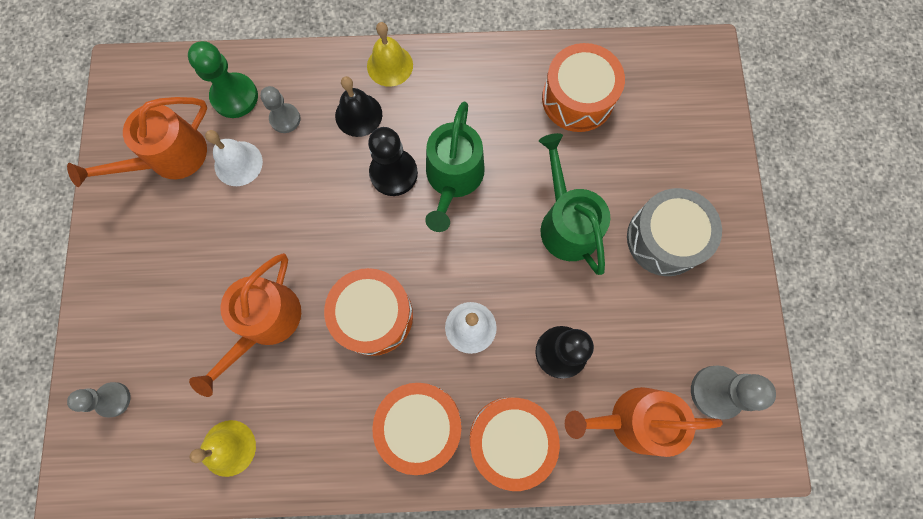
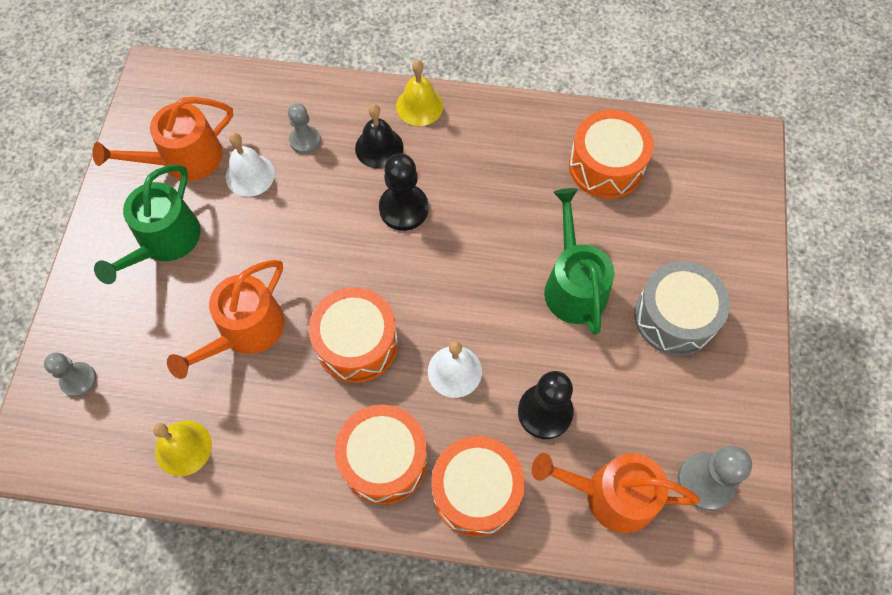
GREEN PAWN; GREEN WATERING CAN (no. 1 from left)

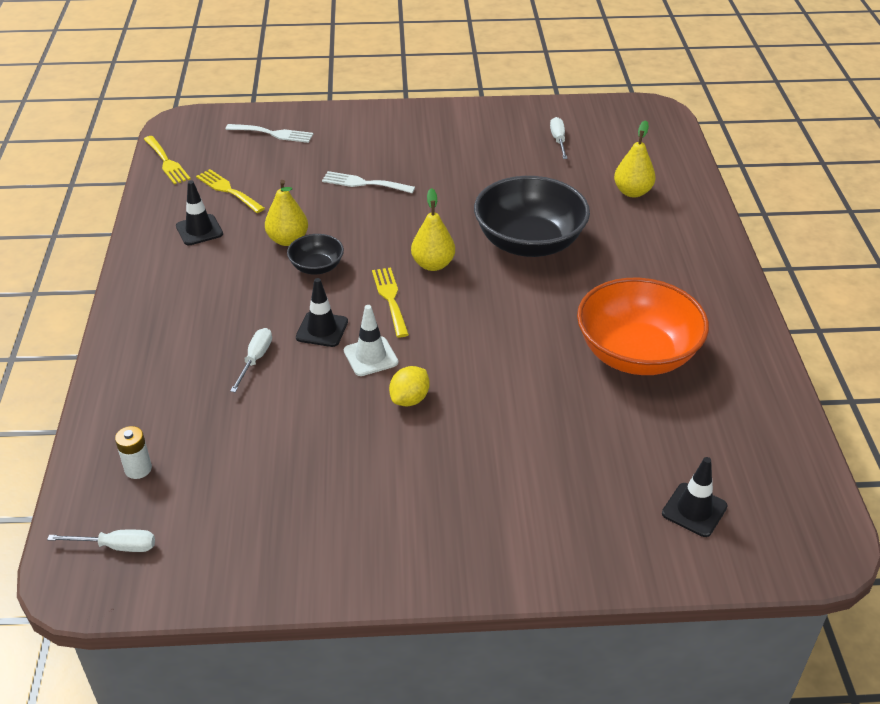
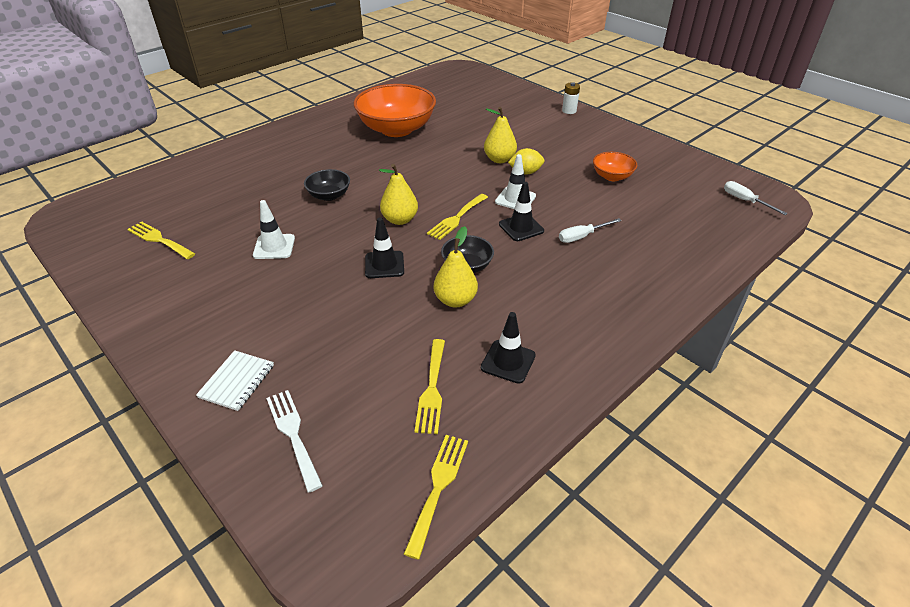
WHITE BATTERY; WHITE FORK (no. 2 from left in the first image); BLACK BOWL (no. 1 from left); YELLOW FORK (no. 1 from left); YELLOW PEAR (no. 3 from left); BLACK TRAFFIC CONE (no. 1 from left); WHITE NOTEBOOK; WHITE TRAFFIC CONE (no. 1 from left); ORANGE BOWL (no. 2 from left)

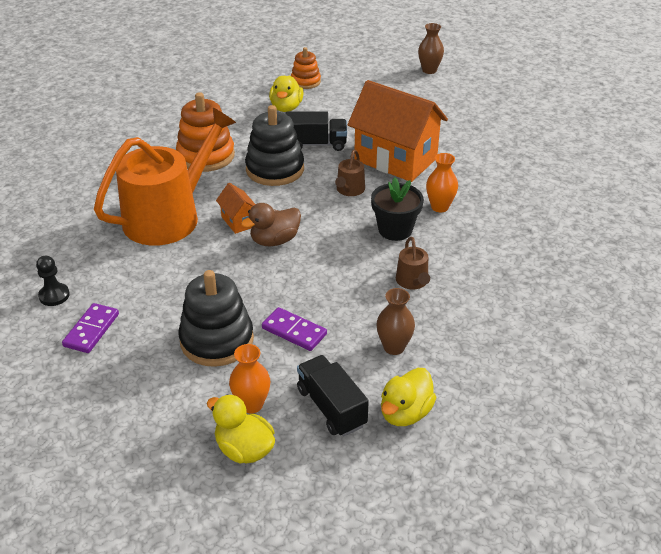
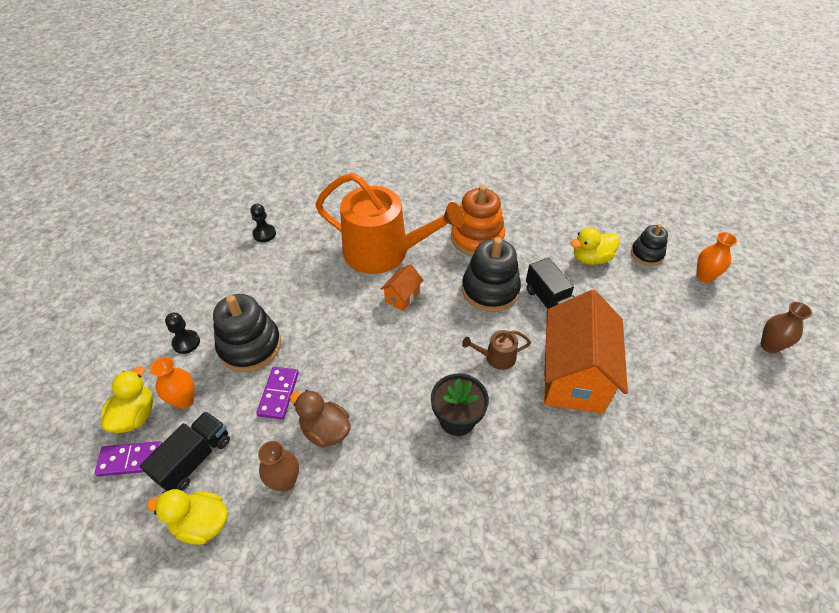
PURPLE DOMINO (no. 1 from left); BROWN DUCK; BLACK STACKING TOY (no. 3 from left); BROWN WATERING CAN (no. 2 from left in the first image); ORANGE VASE (no. 2 from left); BLACK PAWN (no. 1 from left)

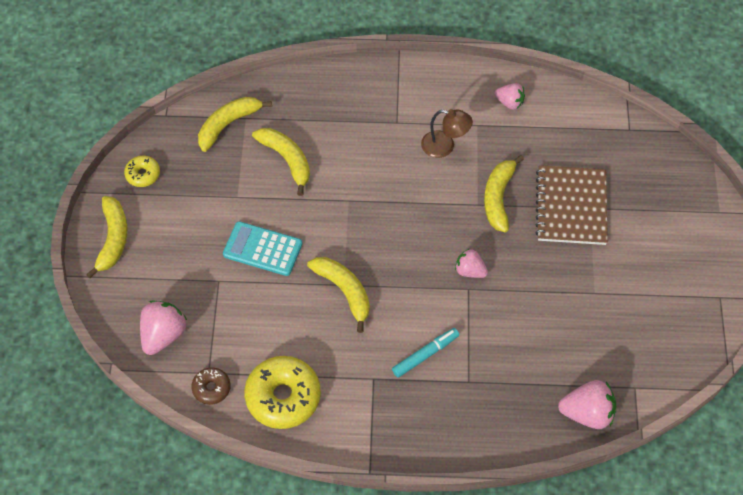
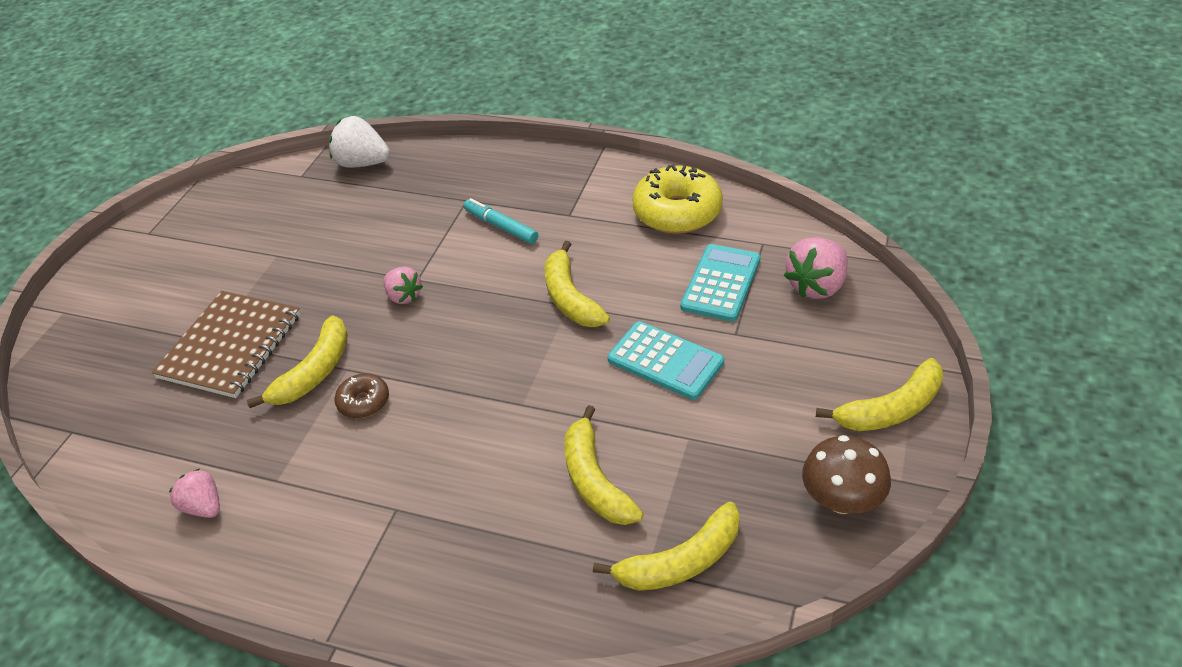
YELLOW BANANA (no. 5 from left); BROWN MUSHROOM; BROWN DONUT; TURQUOISE MARKER; BROWN LAMP; WHITE STRAWBERRY; TURQUOISE CALCULATOR (no. 2 from left)

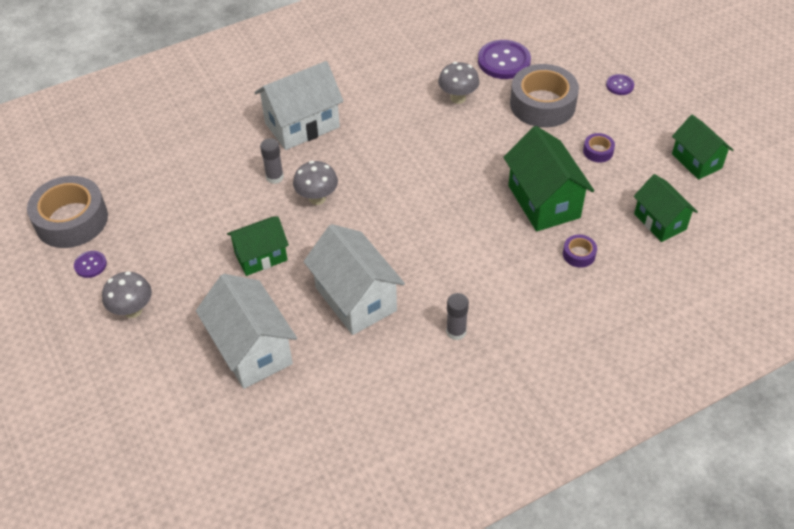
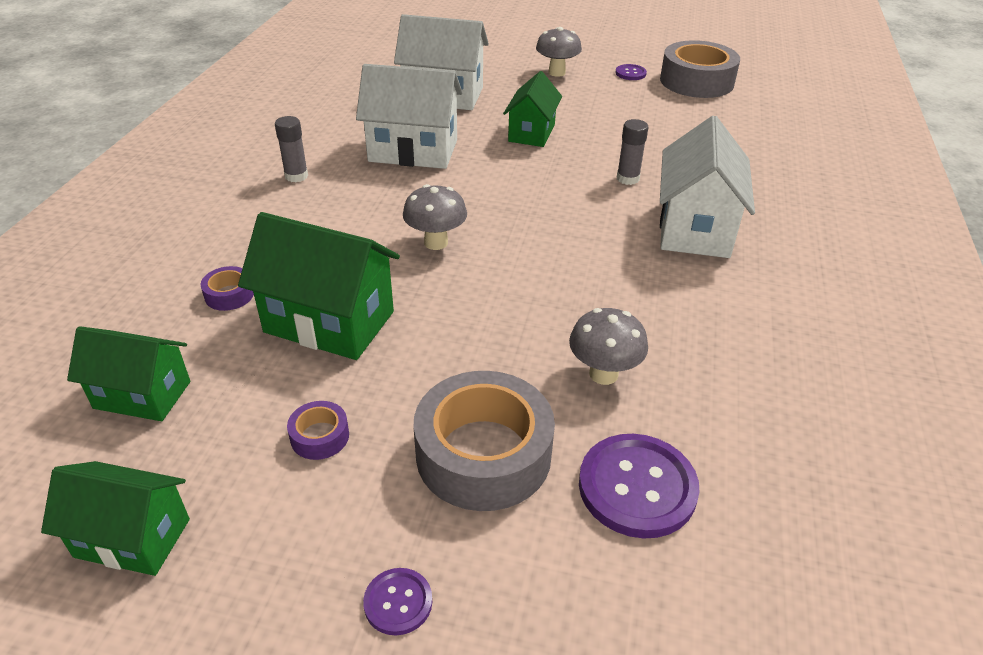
GREY MUSHROOM (no. 1 from left)

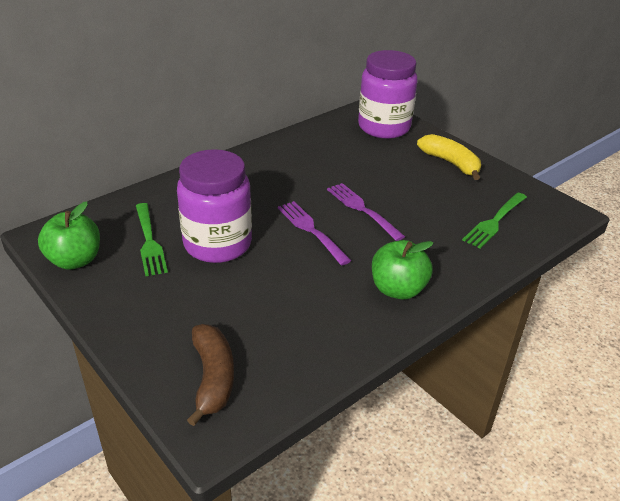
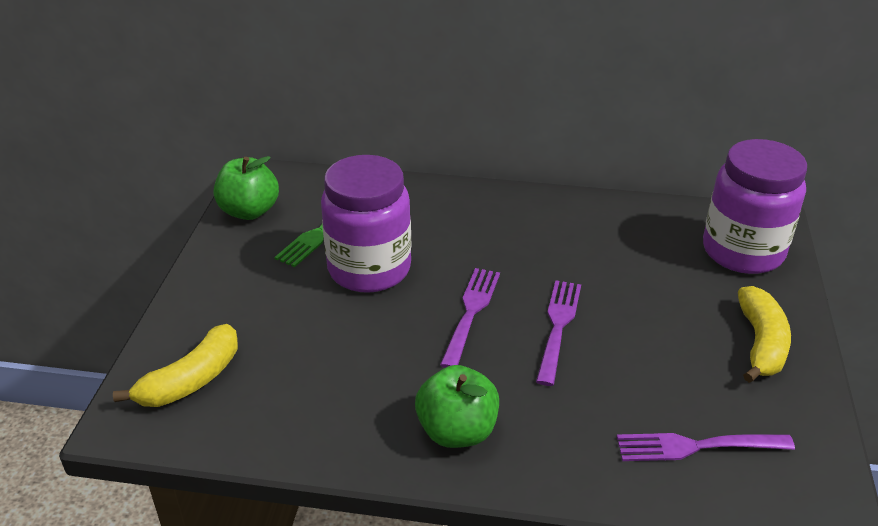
YELLOW BANANA (no. 1 from left); PURPLE FORK (no. 3 from left)

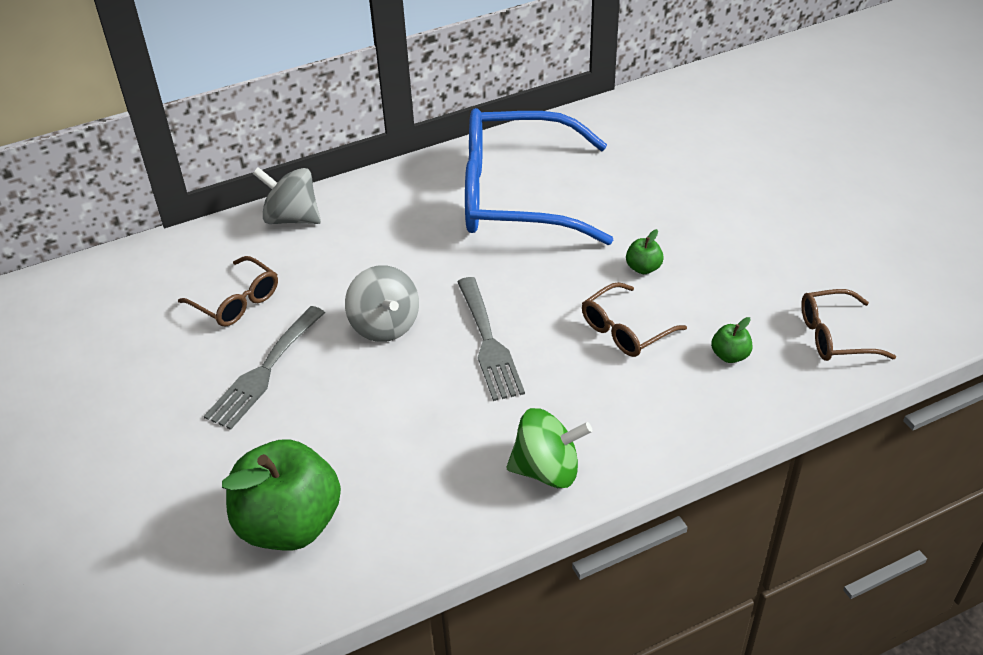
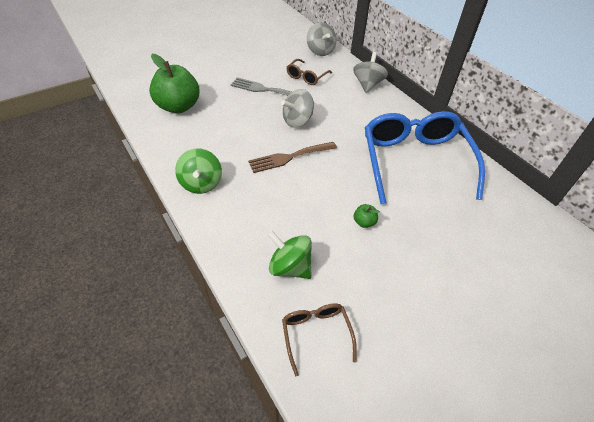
BROWN FORK; BROWN GLASSES (no. 2 from left in the first image); GREEN SPINNING TOP (no. 2 from left); GREY SPINNING TOP (no. 2 from left)

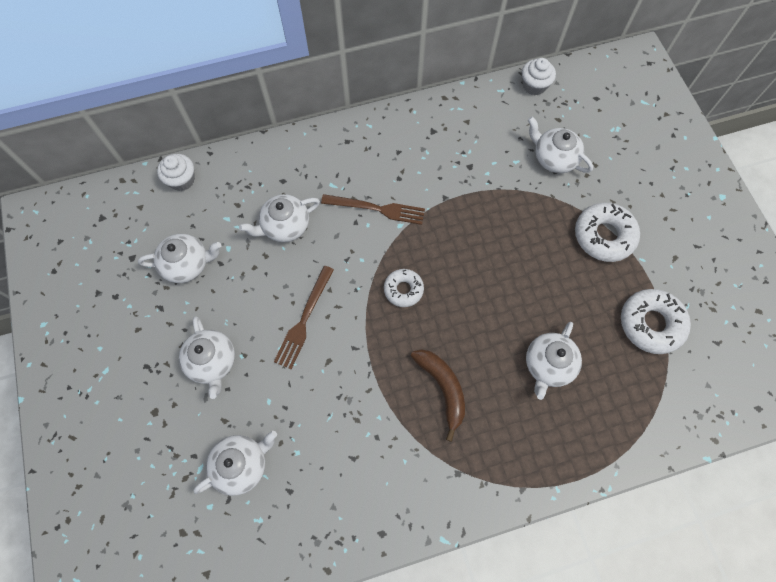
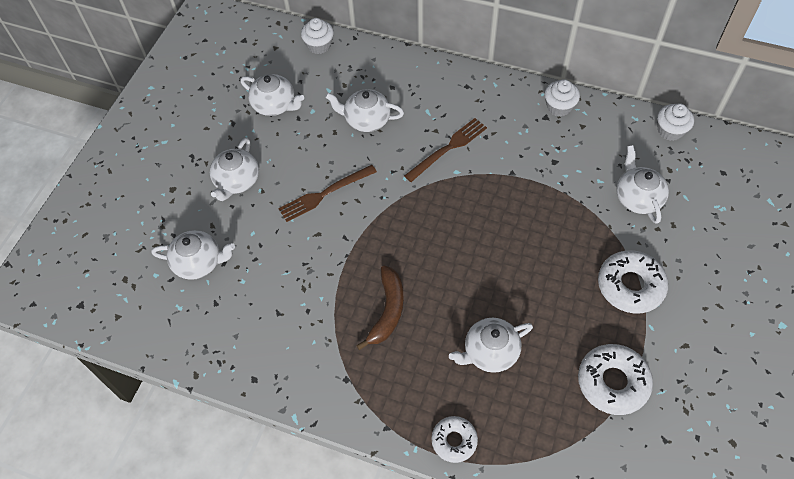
BROWN FORK (no. 2 from left); WHITE DONUT (no. 1 from left); WHITE CUPCAKE (no. 2 from left)

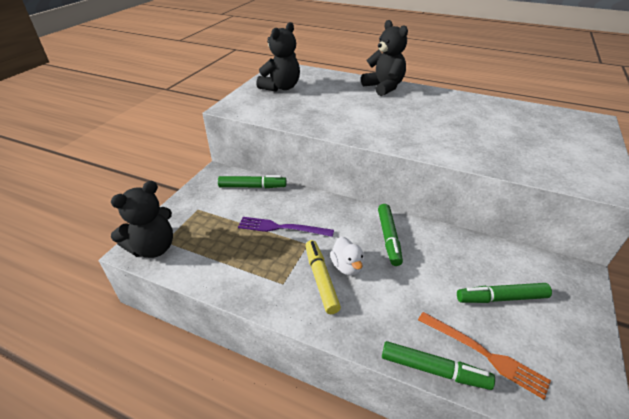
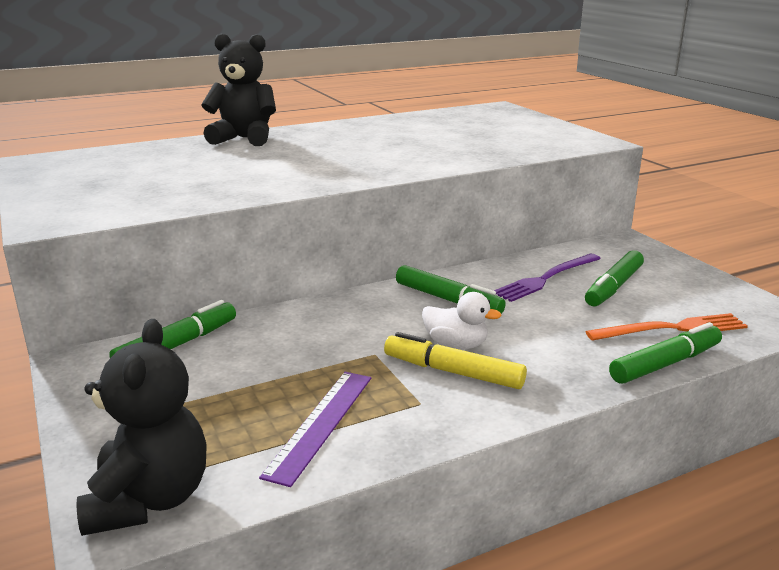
PURPLE FORK; BLACK TEDDY BEAR (no. 2 from left in the first image); PURPLE RULER

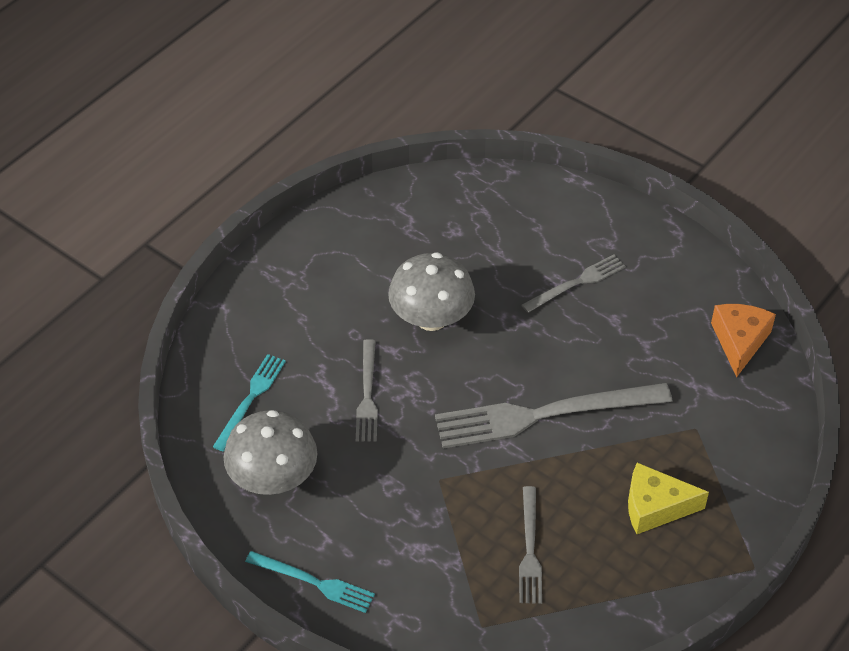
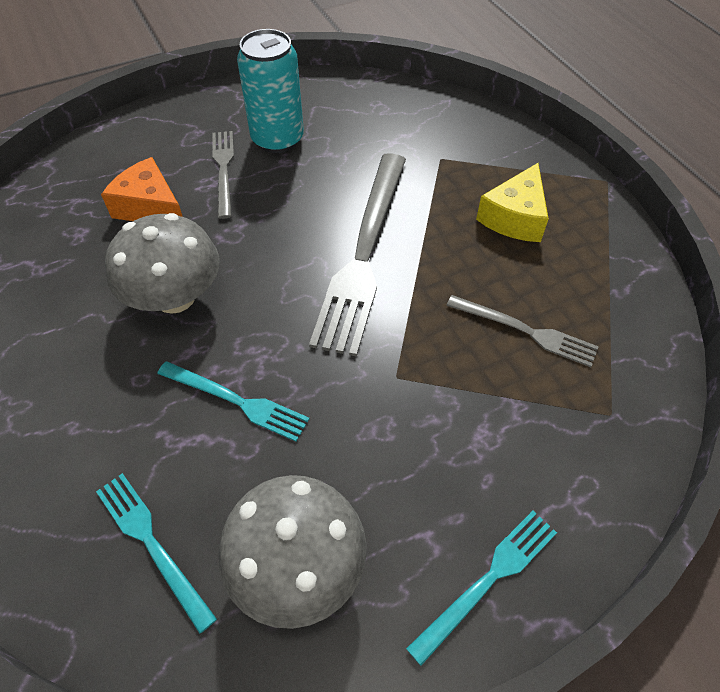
TURQUOISE FORK (no. 2 from left); ORANGE CHEESE; TURQUOISE CAN

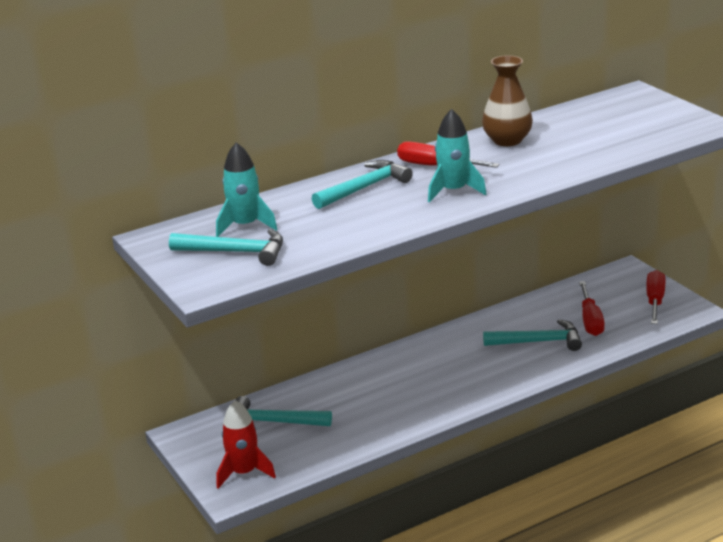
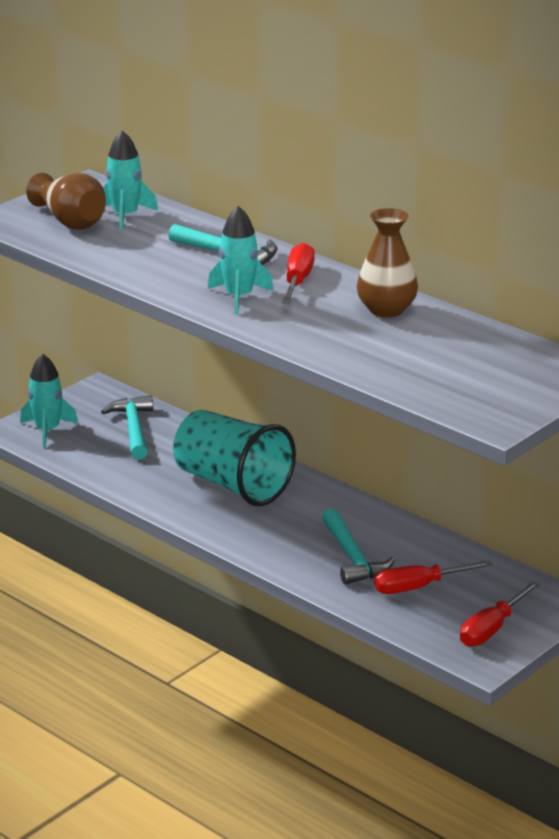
BROWN VASE (no. 1 from left); TURQUOISE ROCKET (no. 1 from left); RED SCREWDRIVER (no. 3 from left); TURQUOISE CUP

